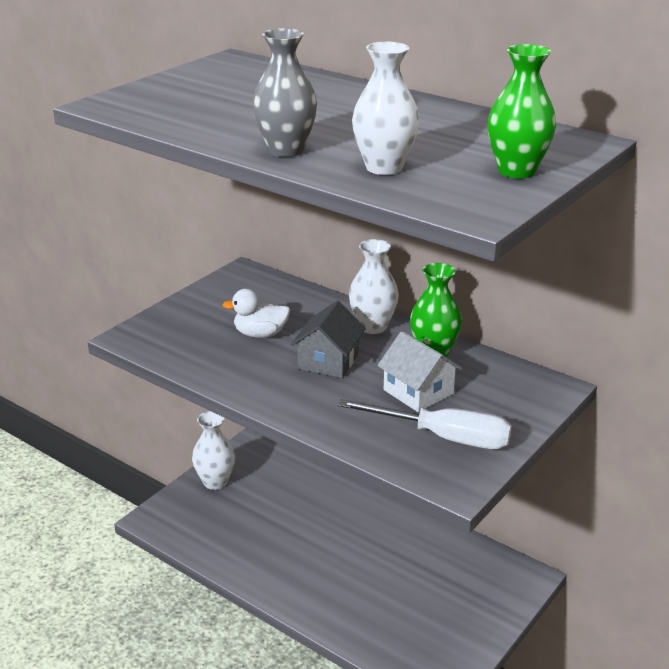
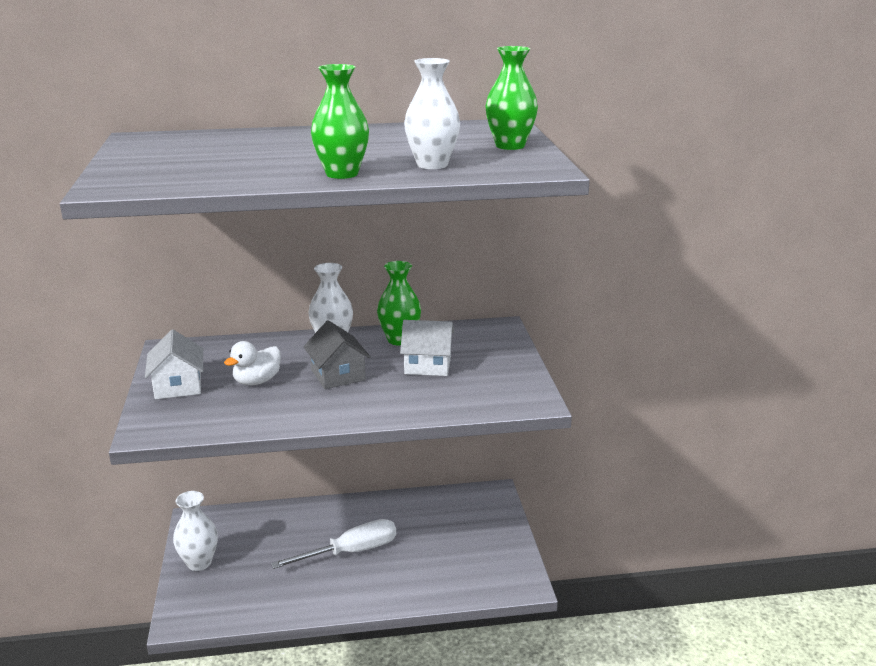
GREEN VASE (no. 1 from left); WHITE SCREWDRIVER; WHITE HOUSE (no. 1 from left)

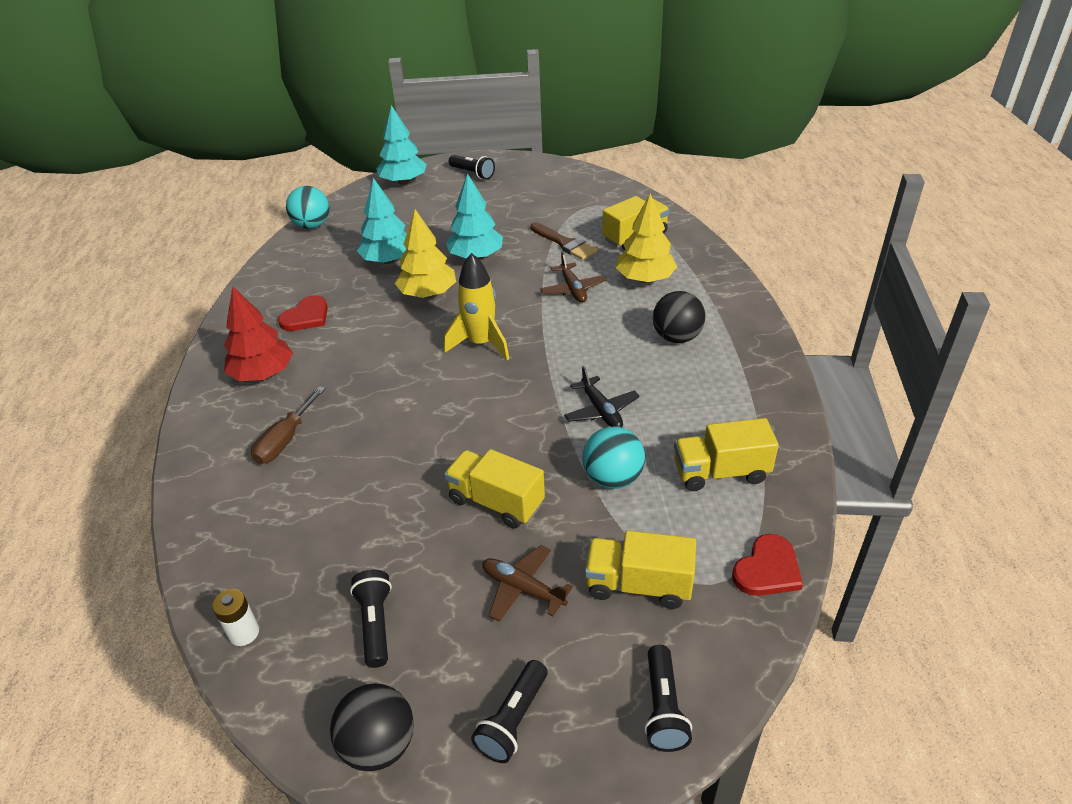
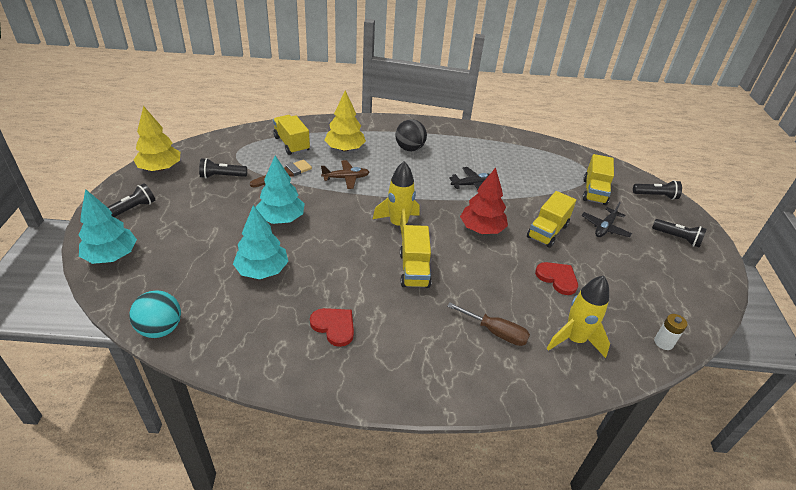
RED TREE; BLACK BALL (no. 1 from left in the first image); BLACK FLASHLIGHT (no. 2 from left); YELLOW TREE (no. 1 from left); BLACK PLANE (no. 2 from left); TURQUOISE BALL (no. 2 from left in the first image); YELLOW TRUCK (no. 2 from left); RED HEART (no. 2 from left); YELLOW ROCKET (no. 2 from left)

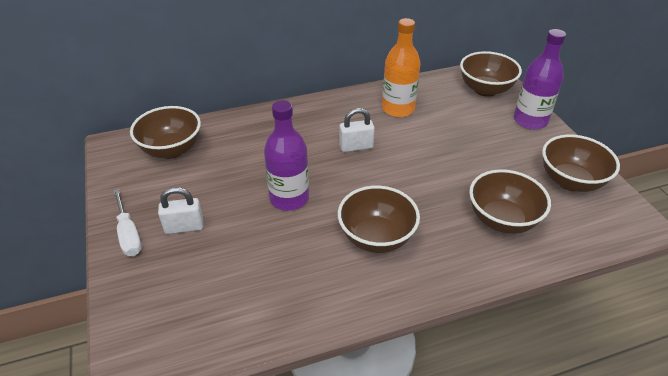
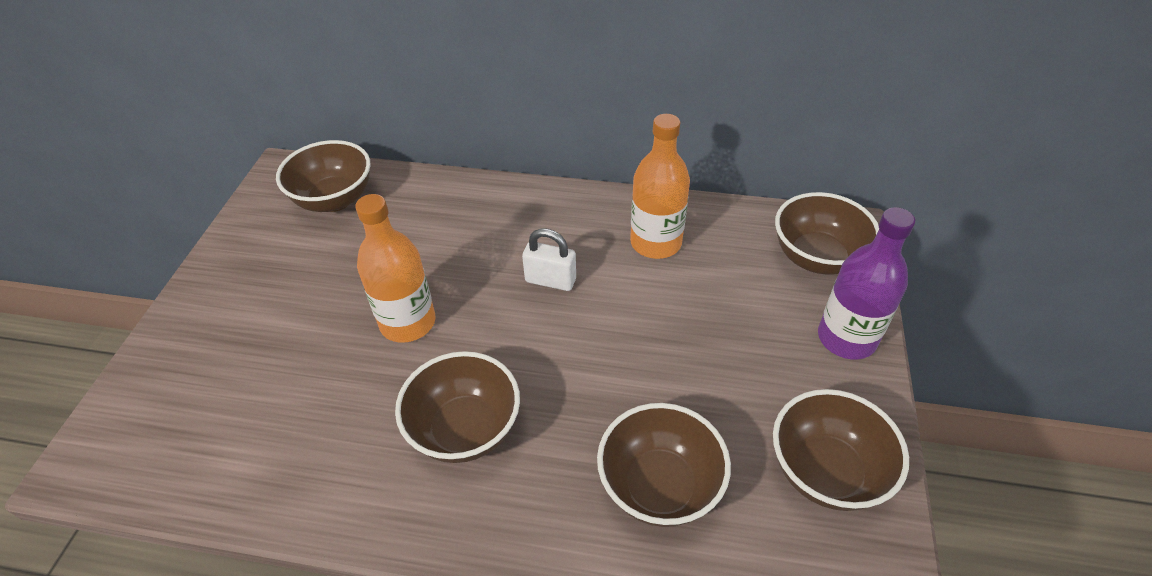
WHITE SCREWDRIVER; WHITE PADLOCK (no. 1 from left in the first image); ORANGE BOTTLE (no. 1 from left)

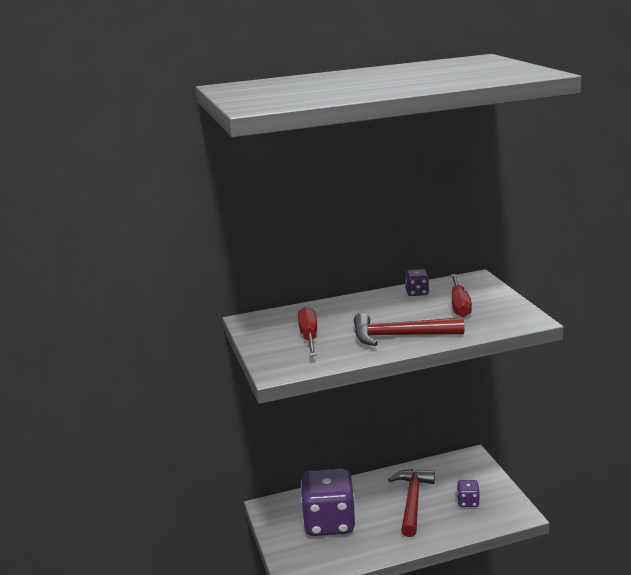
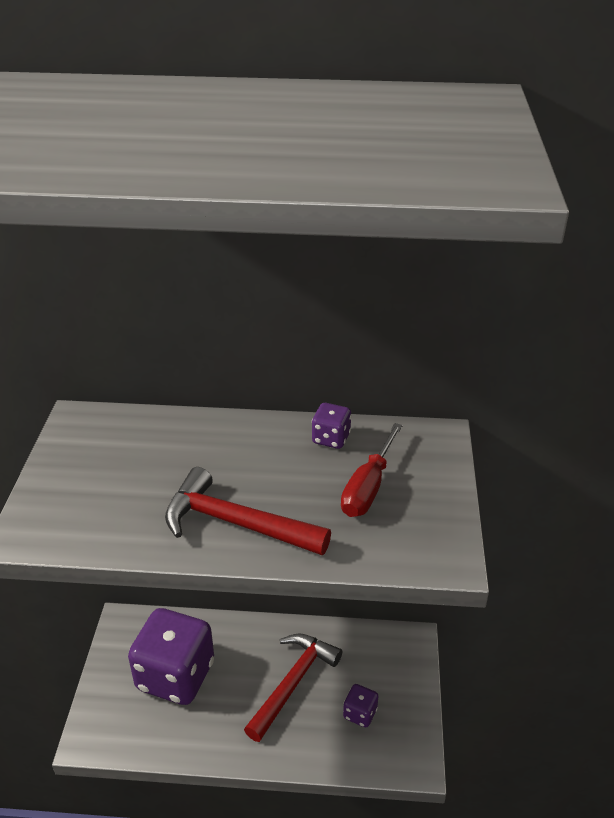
RED SCREWDRIVER (no. 1 from left in the first image)

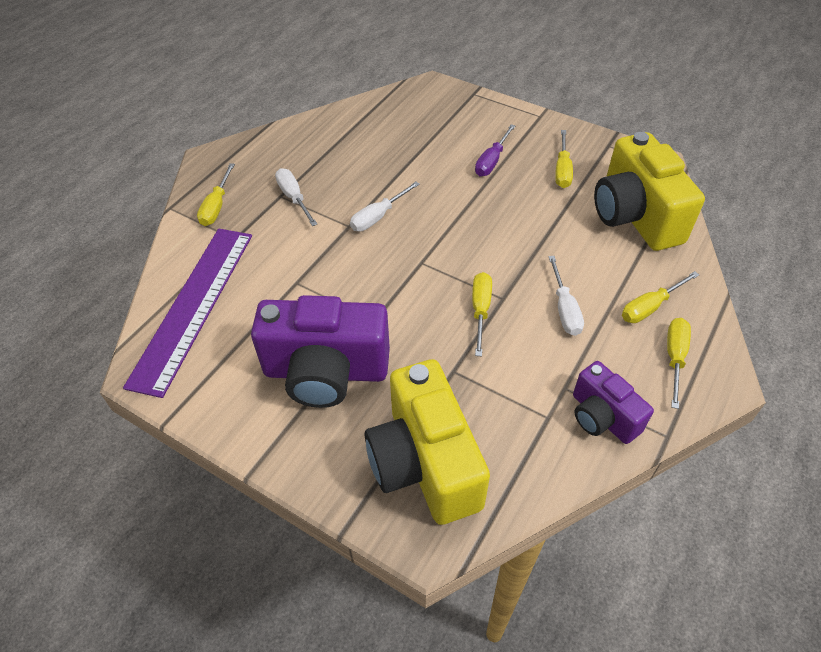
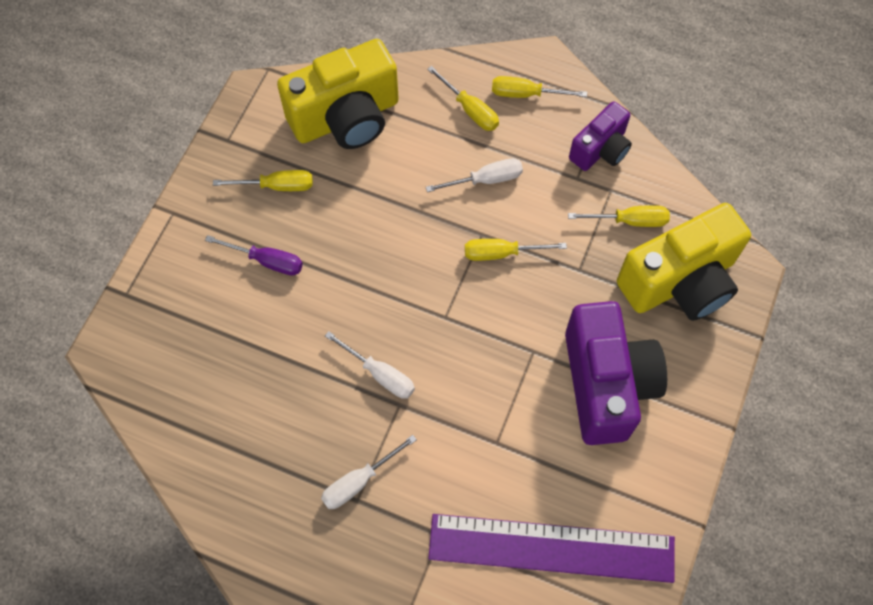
YELLOW SCREWDRIVER (no. 5 from left)

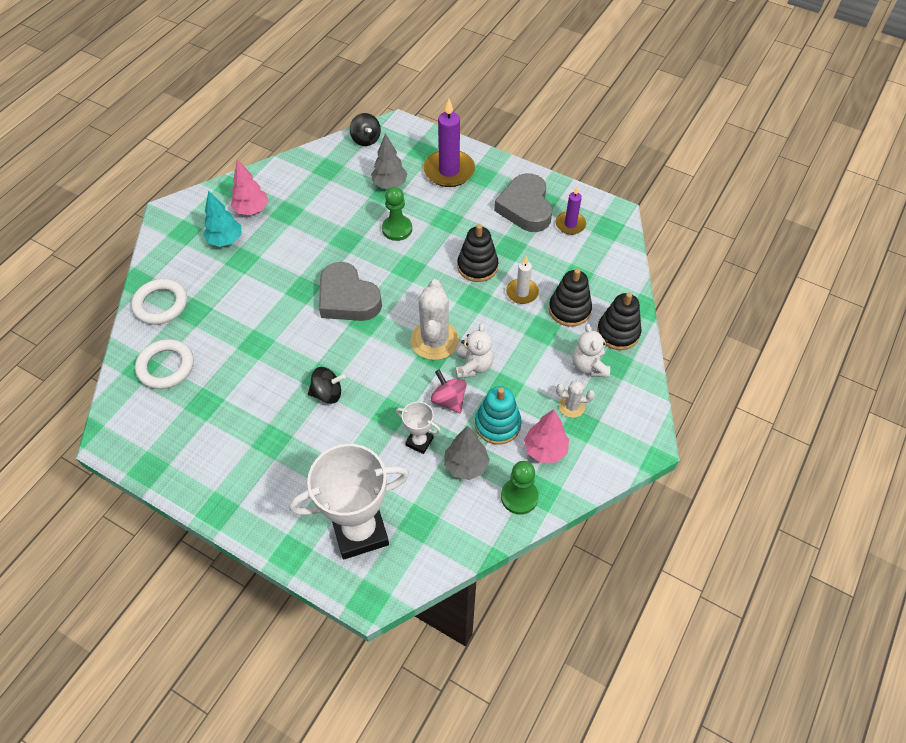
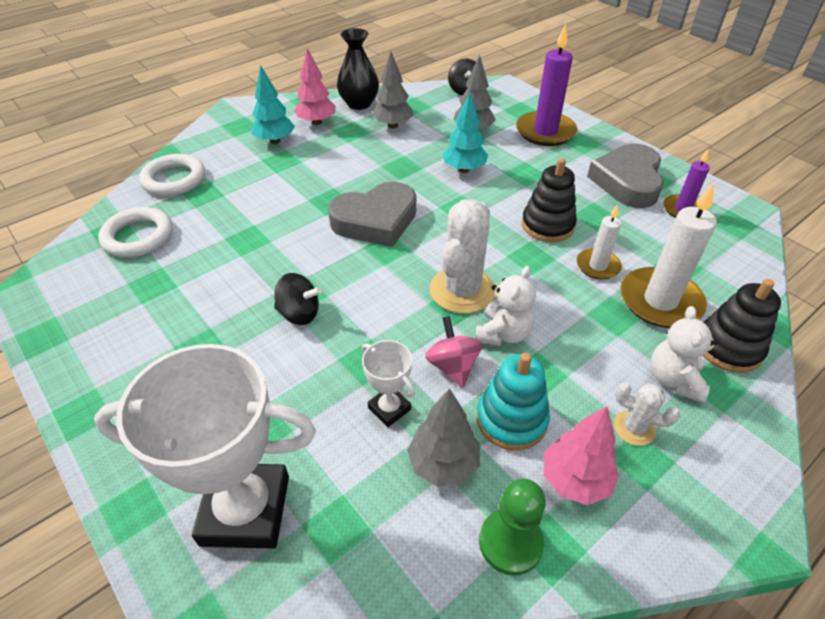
GREY HEART (no. 1 from left); TURQUOISE TREE (no. 2 from left); WHITE CANDLE (no. 2 from left); BLACK VASE; GREY TREE (no. 1 from left)

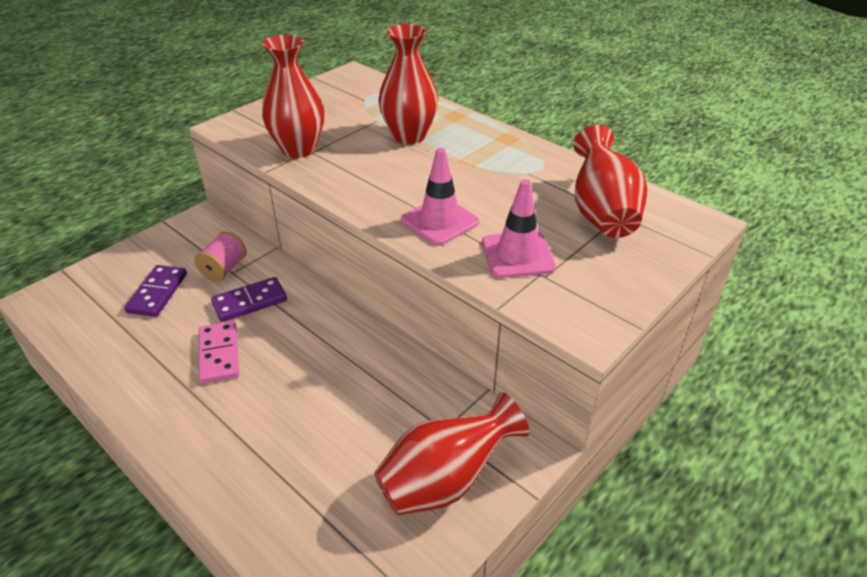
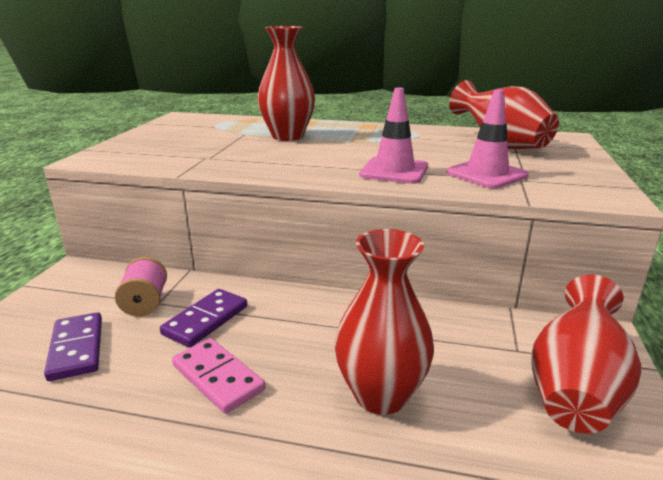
RED VASE (no. 2 from left)

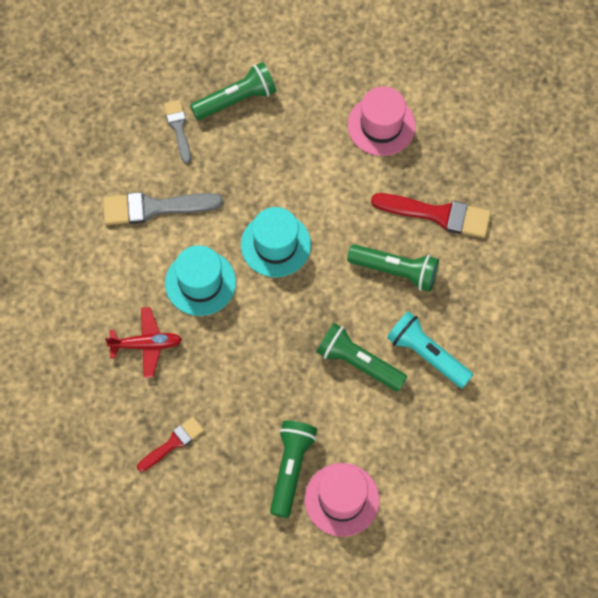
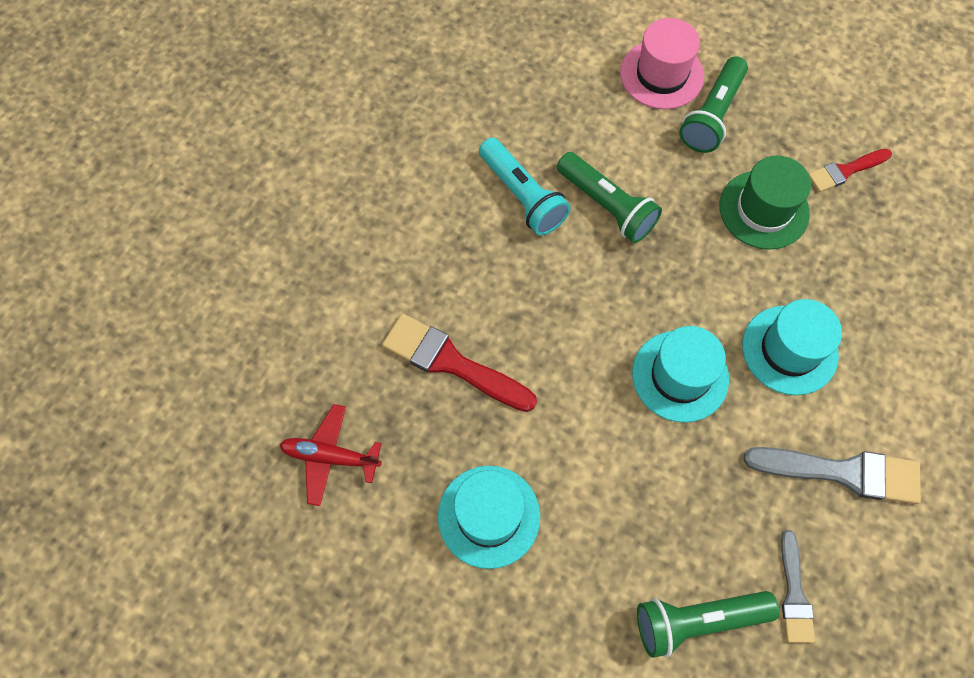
RED PLANE; GREEN FLASHLIGHT (no. 4 from left in the first image); TURQUOISE HAT (no. 1 from left); GREEN HAT

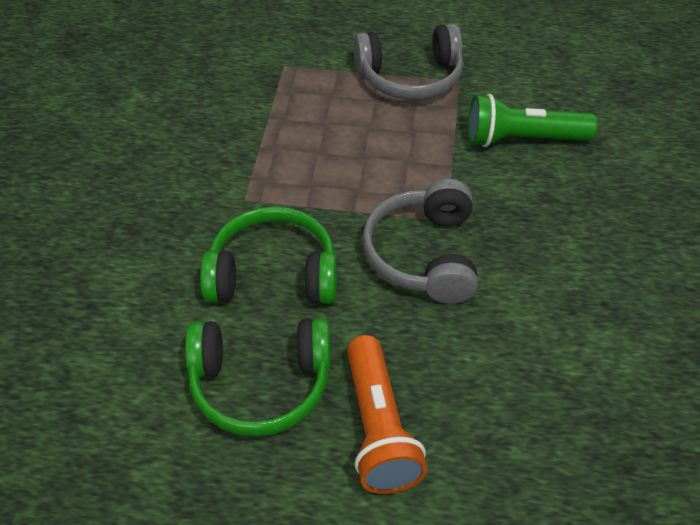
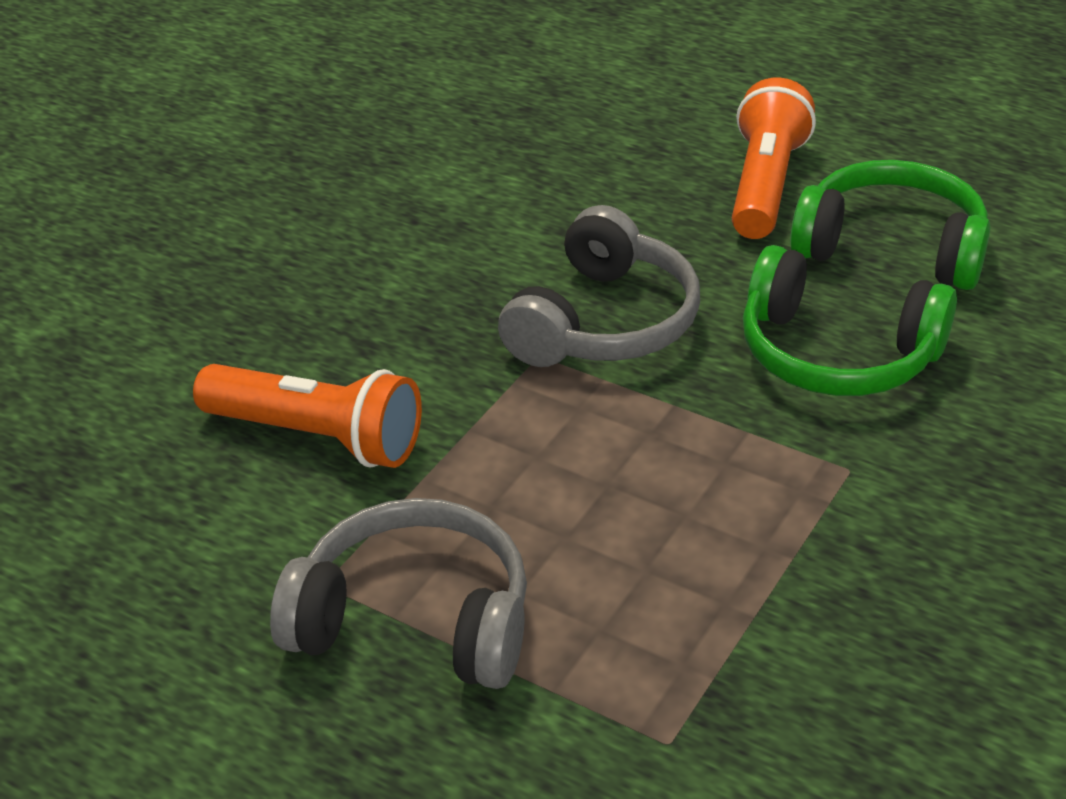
ORANGE FLASHLIGHT (no. 1 from left)

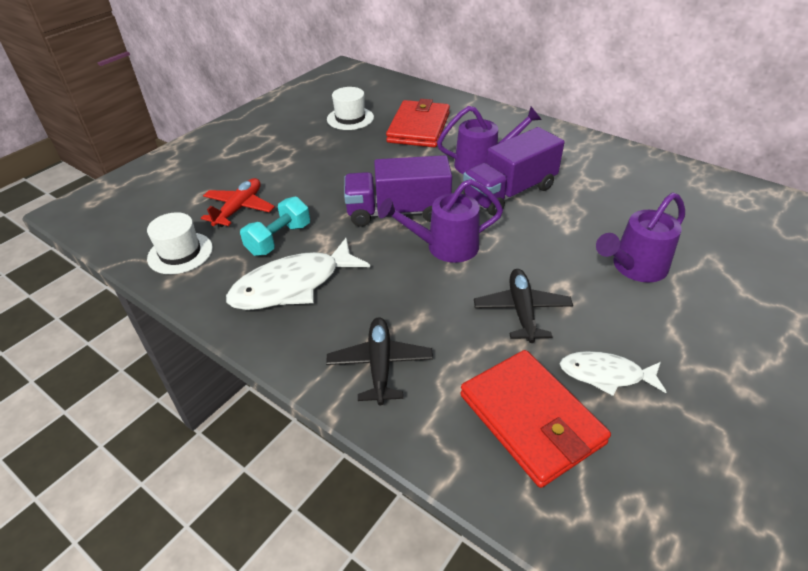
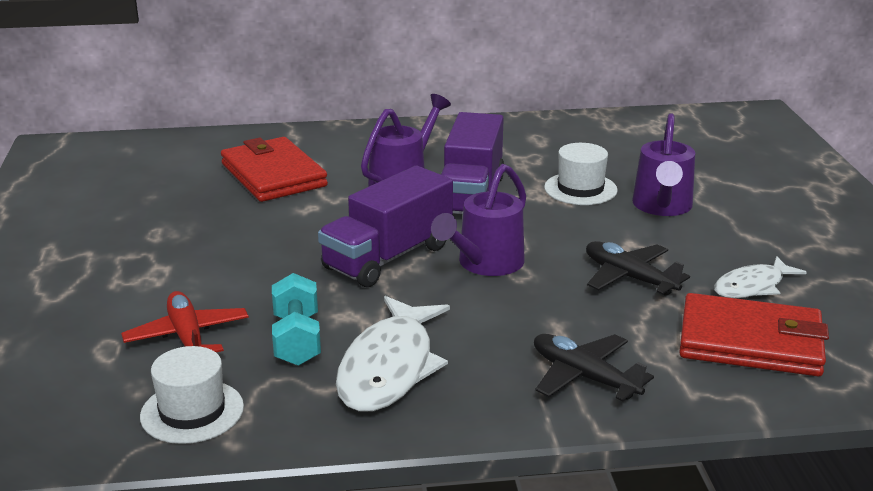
WHITE HAT (no. 2 from left)

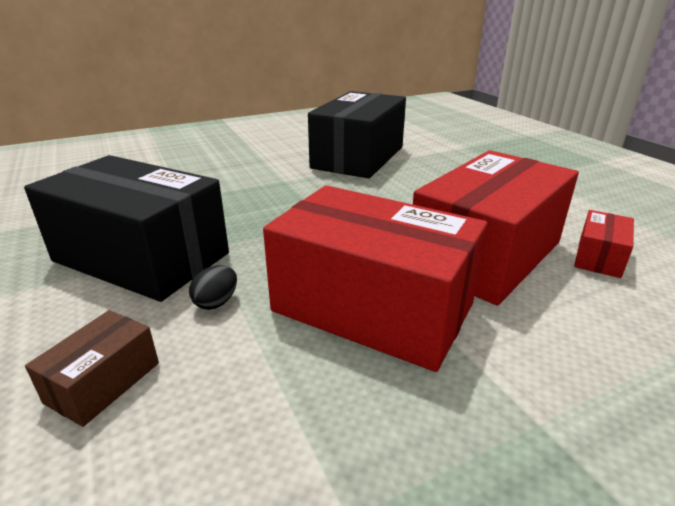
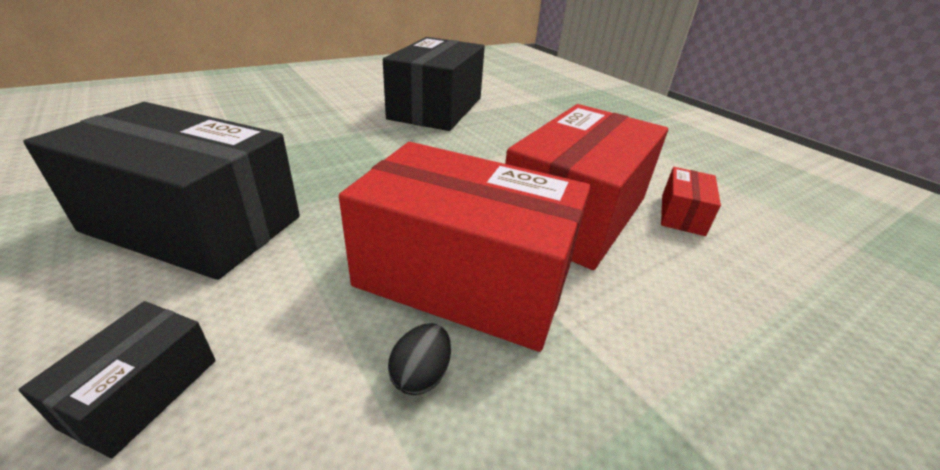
BLACK BOX (no. 1 from left); BLACK EGG

